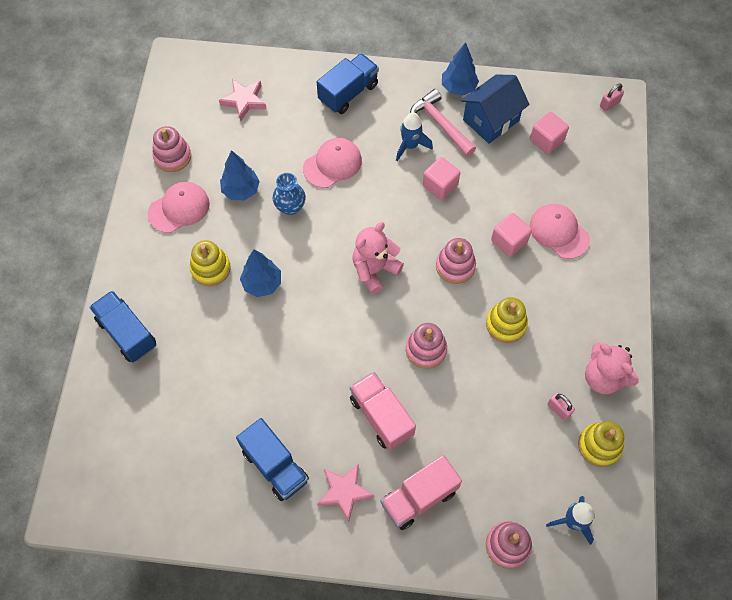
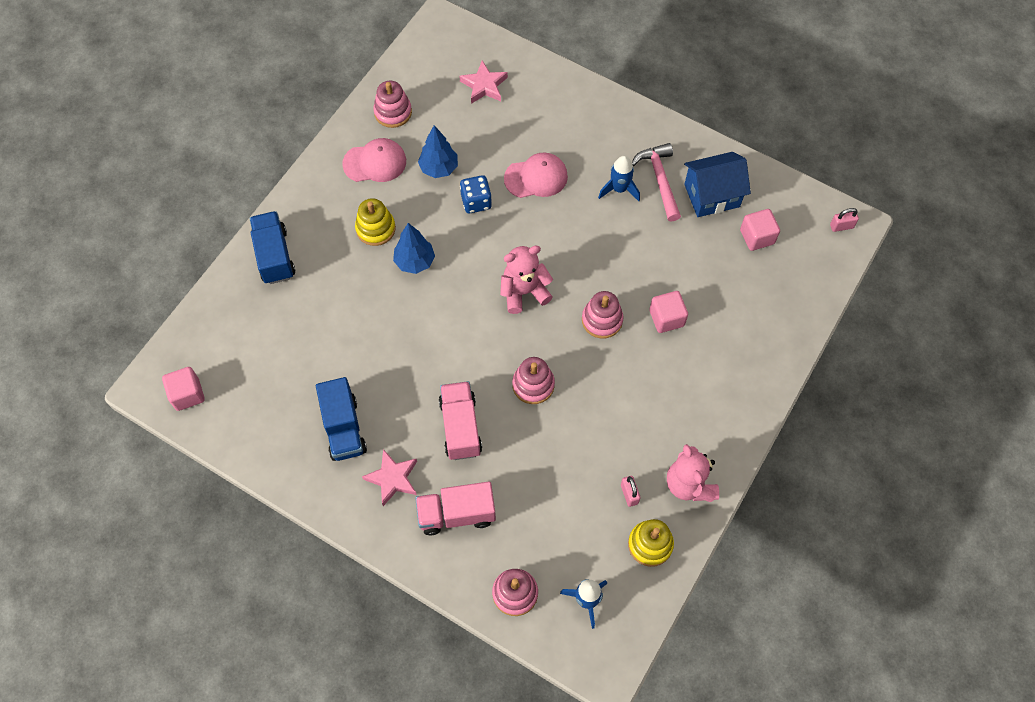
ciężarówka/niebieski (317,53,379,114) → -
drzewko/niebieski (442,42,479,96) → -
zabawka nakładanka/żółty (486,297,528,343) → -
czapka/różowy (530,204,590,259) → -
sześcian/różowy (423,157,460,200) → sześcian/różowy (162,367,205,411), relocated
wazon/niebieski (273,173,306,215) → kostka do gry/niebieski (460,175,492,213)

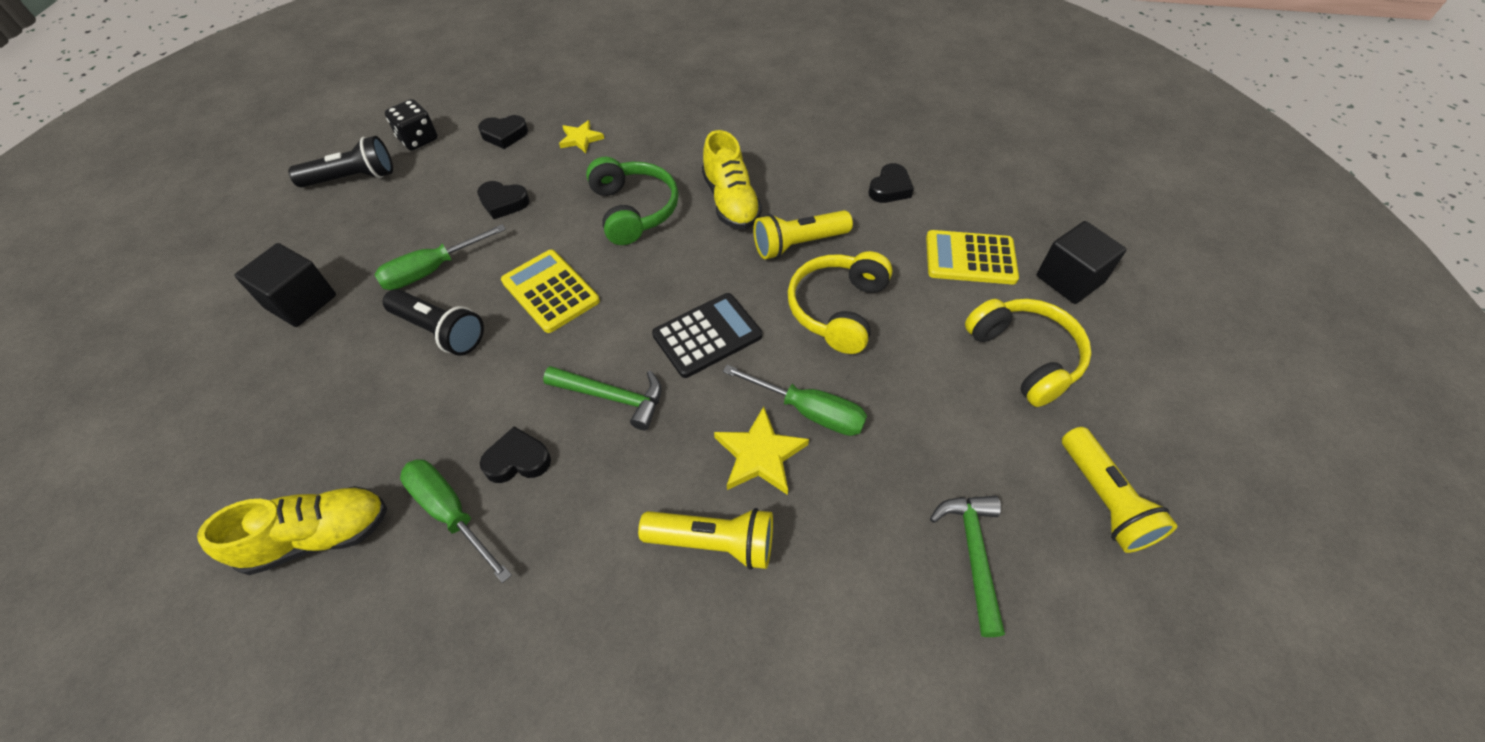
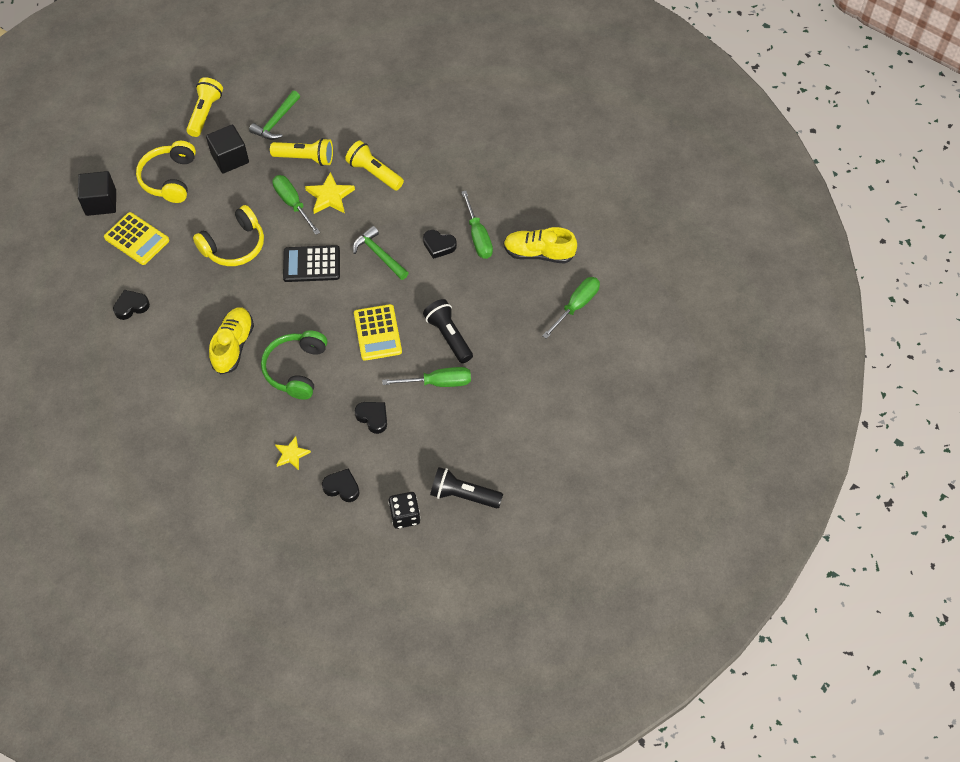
- → śrubokręt/zielony (542,277,600,339)
sześcian/czarny (235,243,336,327) → sześcian/czarny (206,125,249,173), relocated
latarka/żółty (753,210,853,259) → latarka/żółty (270,138,333,166), relocated

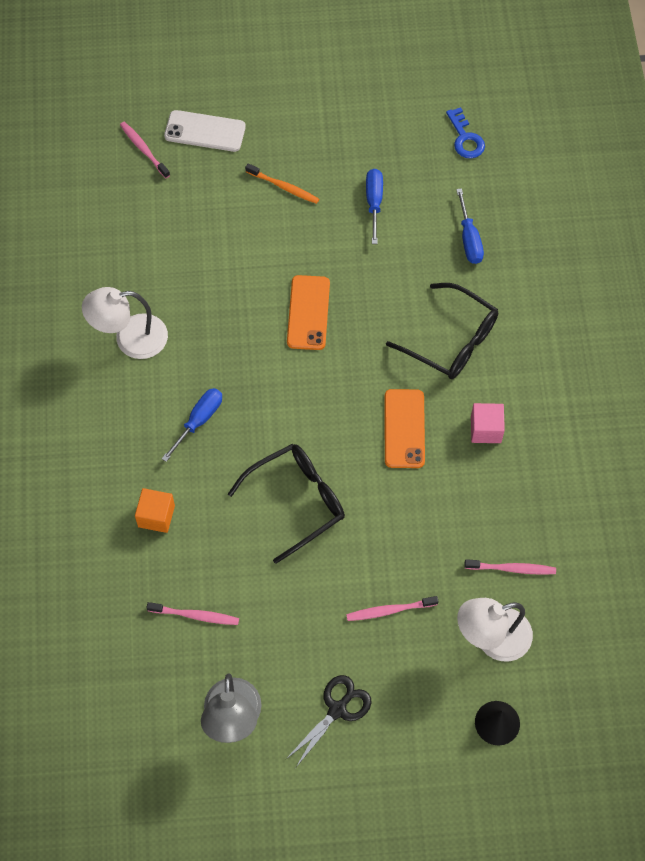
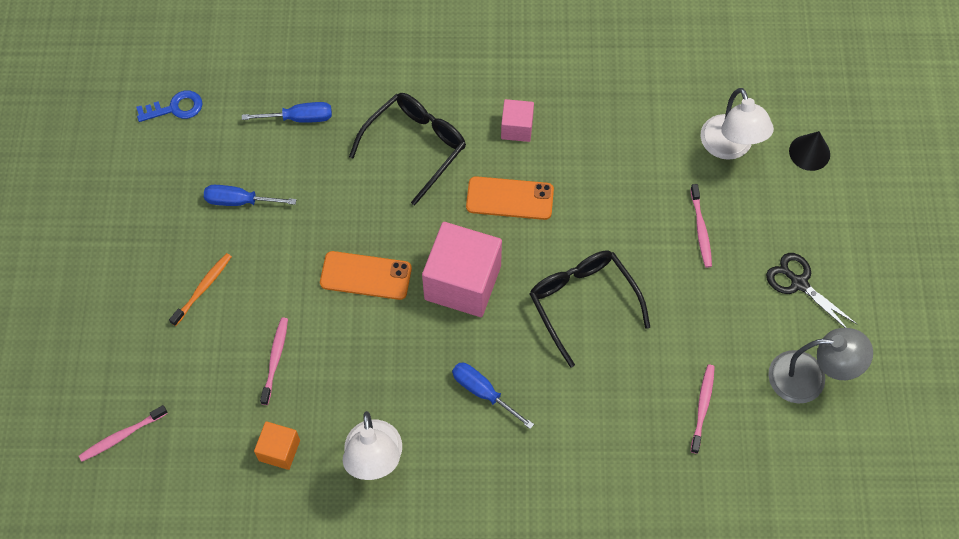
telefon/biały (164,110,246,152) → -
- → sześcian/różowy (422,222,502,317)
sześcian/pomarańczowy (135,488,175,533) → sześcian/pomarańczowy (254,421,300,470), relocated
szczoteczka do zębów/różowy (464,559,556,575) → szczoteczka do zębów/różowy (260,318,288,405), relocated

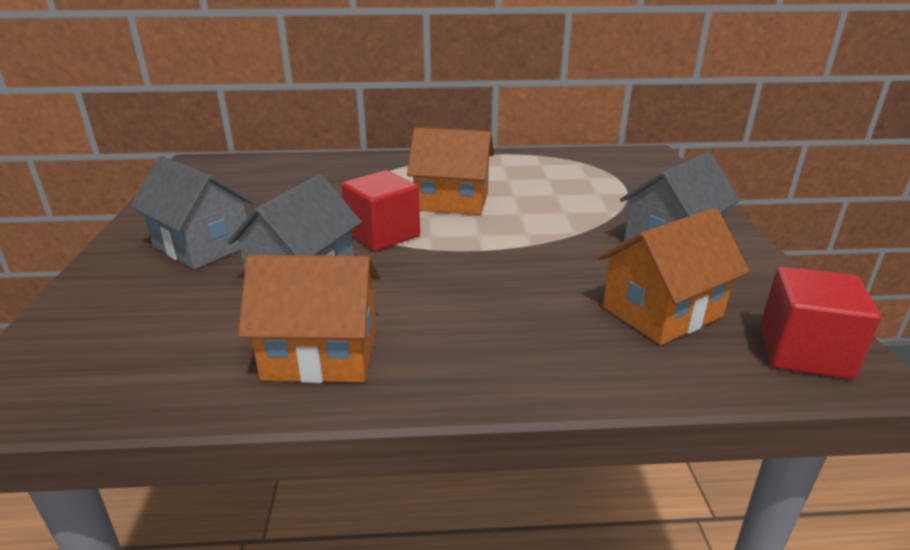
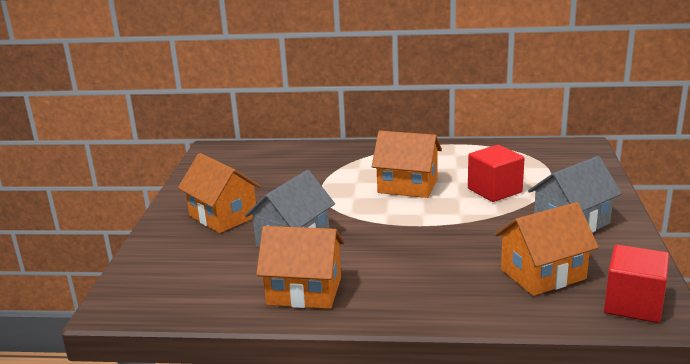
sześcian/czerwony (341,170,420,251) → sześcian/czerwony (468,145,525,202), relocated
domek/szary (130,156,255,269) → domek/pomarańczowy (178,153,261,233)

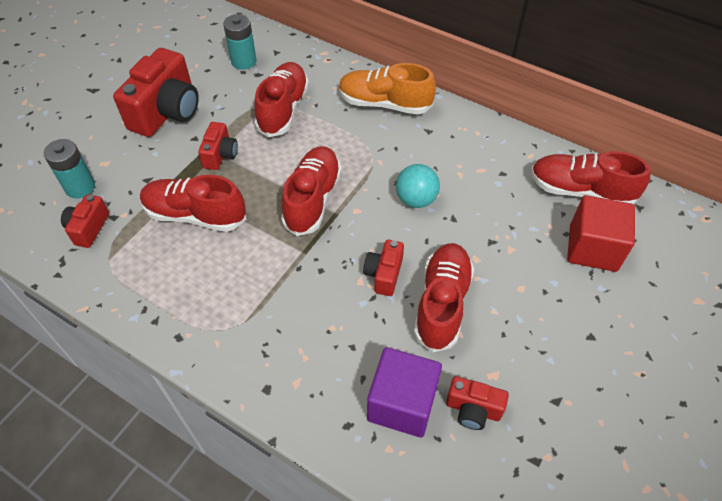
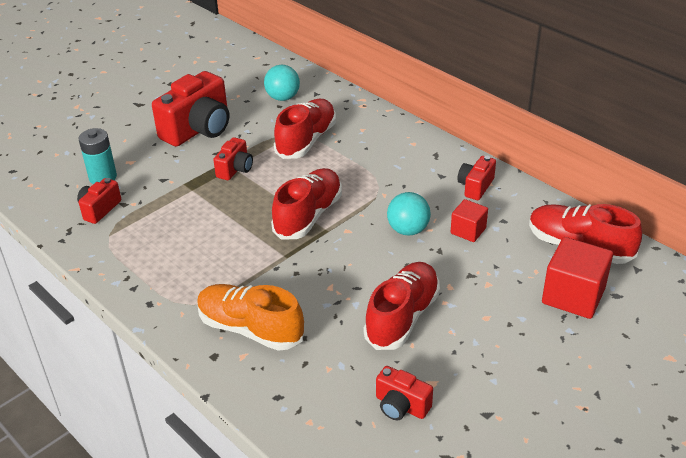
but/czerwony (140,175,246,232) → -
sześcian/fioletowy (367,347,442,437) → -
- → sześcian/czerwony (451,199,488,242)
but/pomarańczowy (339,63,436,114) → but/pomarańczowy (197,284,304,351), relocated
aparat fotograficzny/czerwony (363,240,404,296) → aparat fotograficzny/czerwony (457,156,496,200), relocated
bateria/turkusowy (223,14,257,70) → piłka/turkusowy (264,65,300,101)

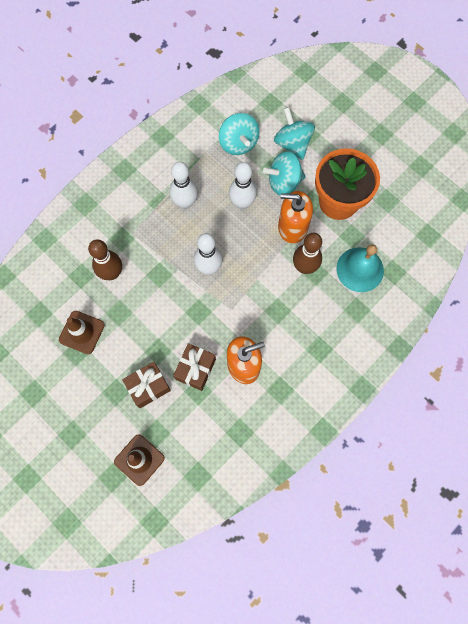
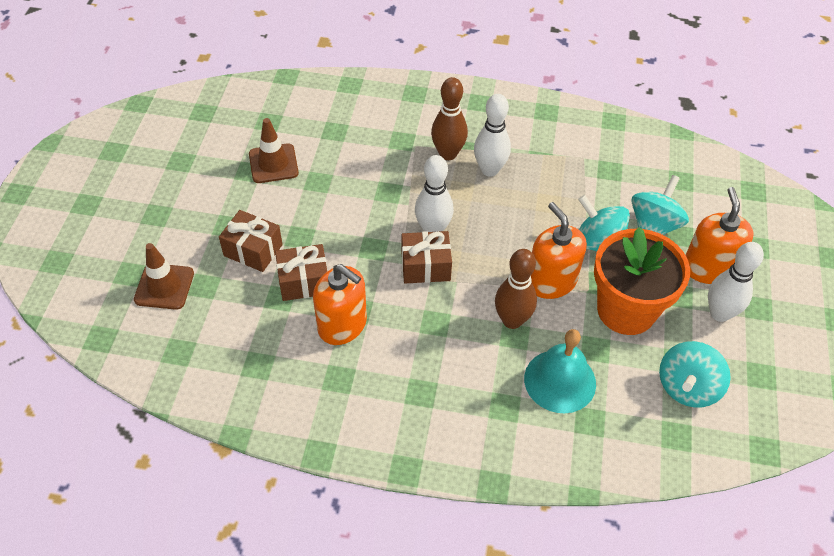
- → prezent/brązowy (402,231,452,283)
- → dozownik mydła/pomarańczowy (686,187,754,284)
kręgiel/brązowy (88,239,122,280) → kręgiel/brązowy (431,77,468,160), relocated
bączek/turkusowy (219,113,259,155) → bączek/turkusowy (659,341,731,407), relocated
kręgiel/biały (229,162,257,209) → kręgiel/biały (708,242,764,322), relocated

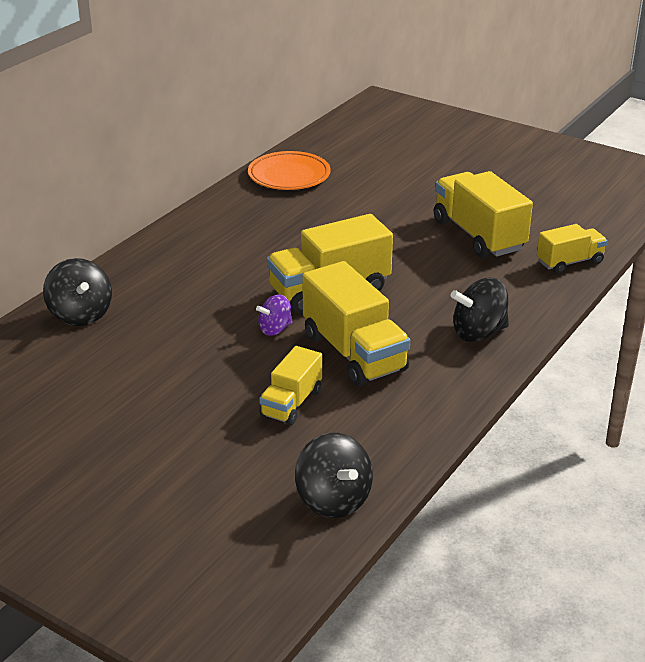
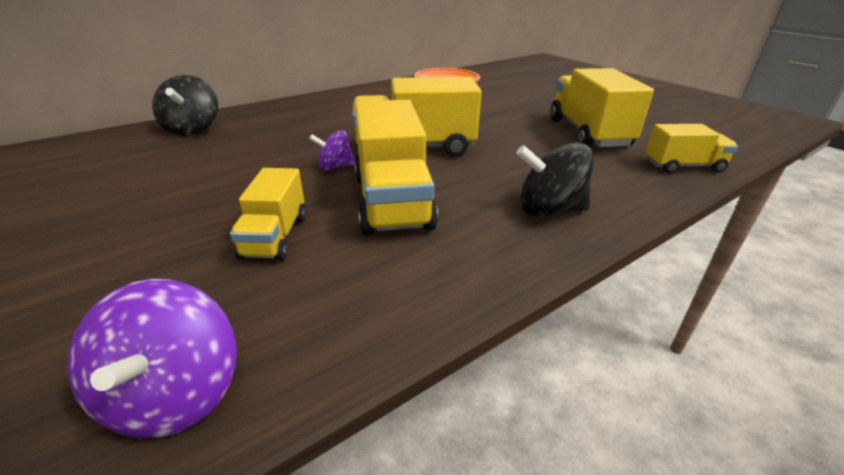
bączek/czarny (295,433,373,518) → bączek/fioletowy (67,279,237,438)
ciężarówka/żółty (259,346,322,425) → ciężarówka/żółty (230,168,306,261), 45 degrees counterclockwise

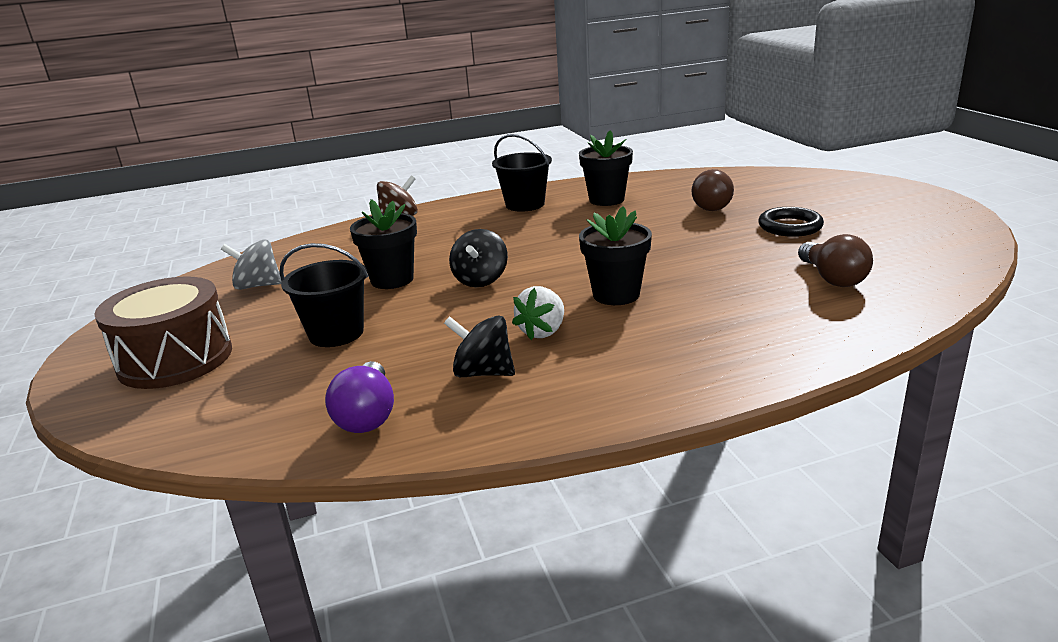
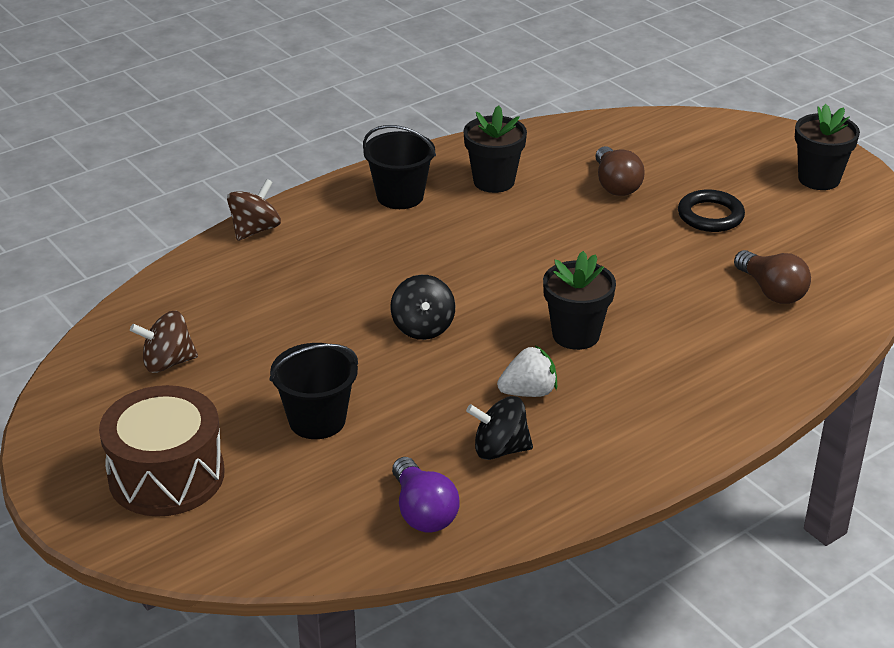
doniczka/czarny (350,199,417,289) → doniczka/czarny (795,104,860,190), relocated
bączek/szary (221,239,282,290) → bączek/brązowy (130,311,198,373)
truskawka/biały (512,286,564,340) → truskawka/biały (497,345,557,397), 120 degrees counterclockwise

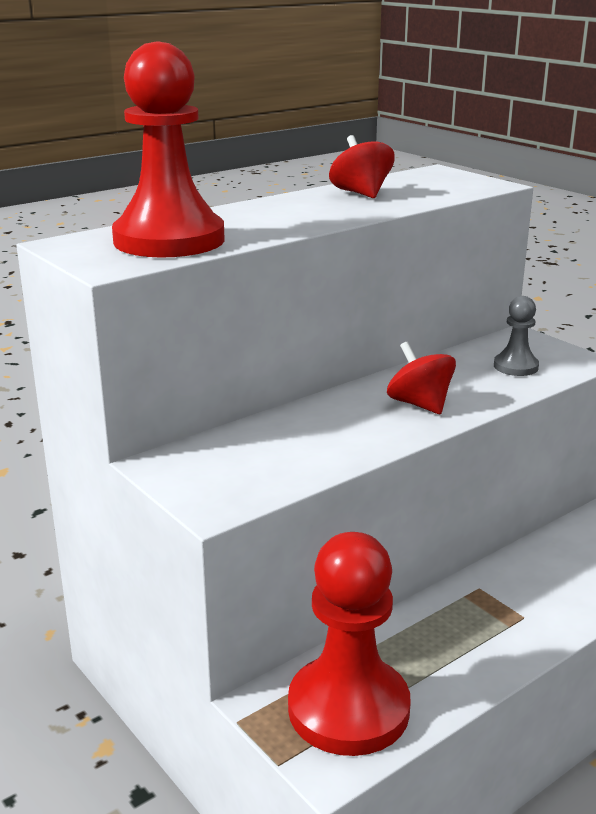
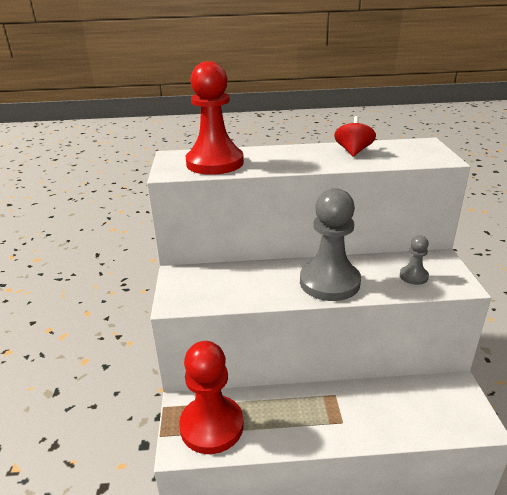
bączek/czerwony (387,342,456,414) → pionek/szary (300,188,361,301)

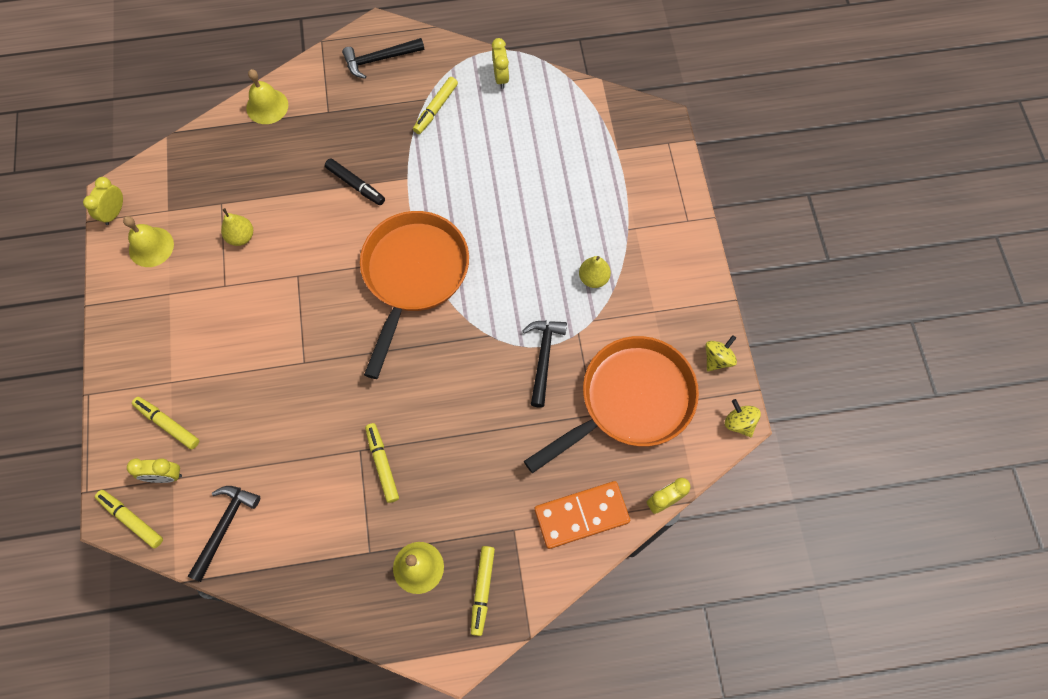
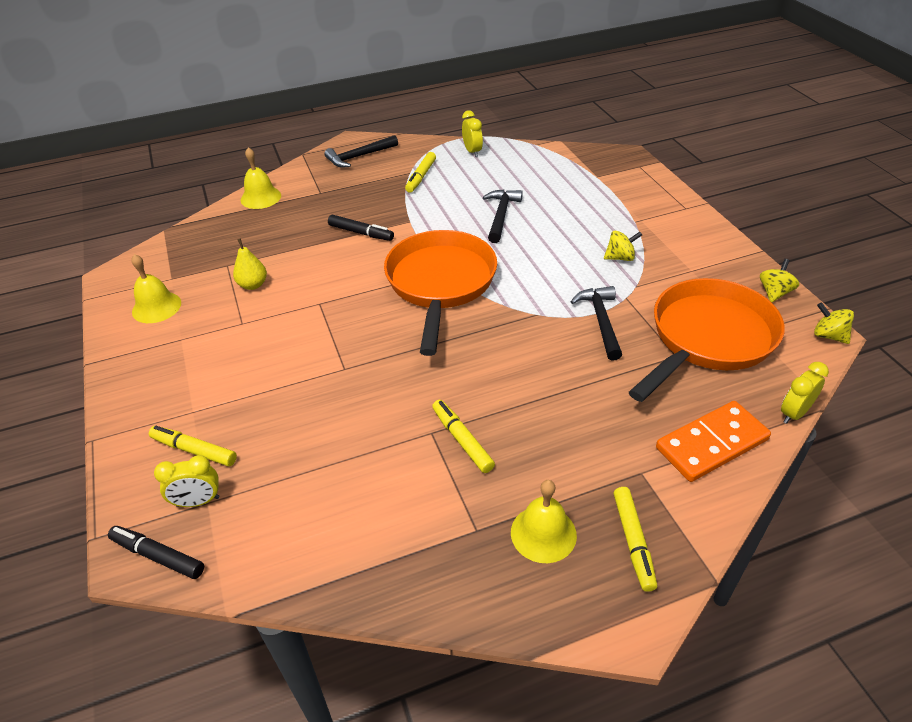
budzik/żółty (83,177,123,225) → -
młotek/czarny (188,486,260,582) → młotek/czarny (483,189,523,243), relocated
gruszka/żółty (579,256,611,288) → bączek/żółty (604,231,642,261)
flamaster/żółty (95,490,163,548) → flamaster/czarny (108,526,204,579)

